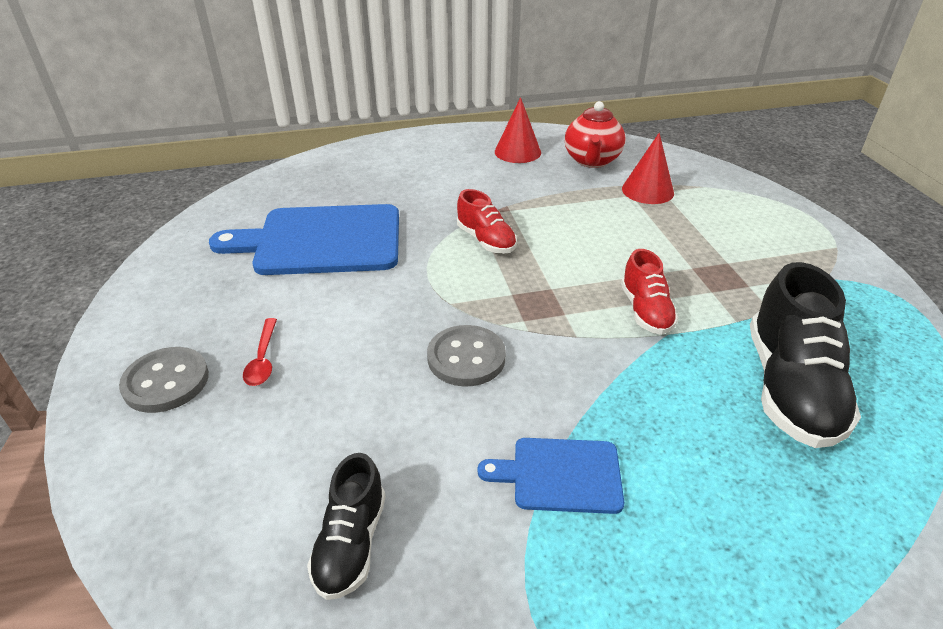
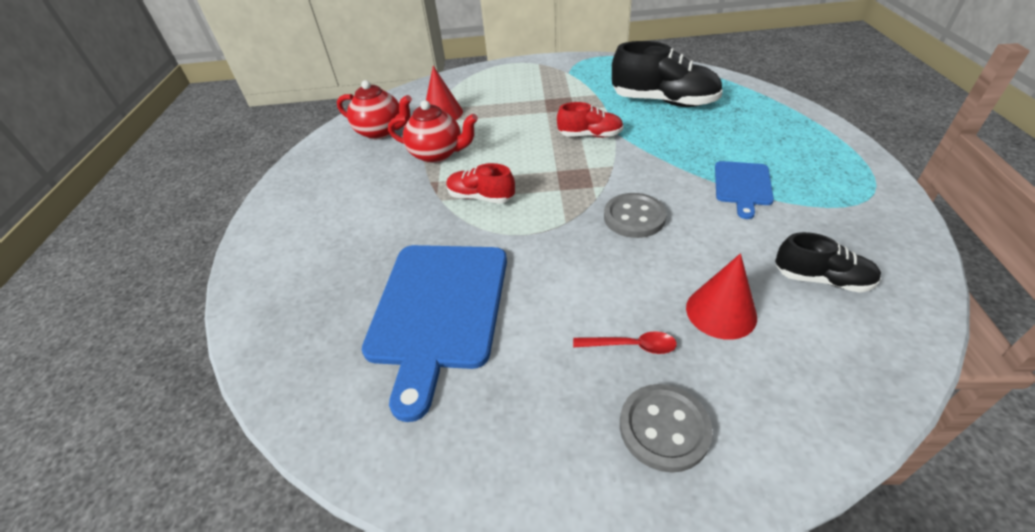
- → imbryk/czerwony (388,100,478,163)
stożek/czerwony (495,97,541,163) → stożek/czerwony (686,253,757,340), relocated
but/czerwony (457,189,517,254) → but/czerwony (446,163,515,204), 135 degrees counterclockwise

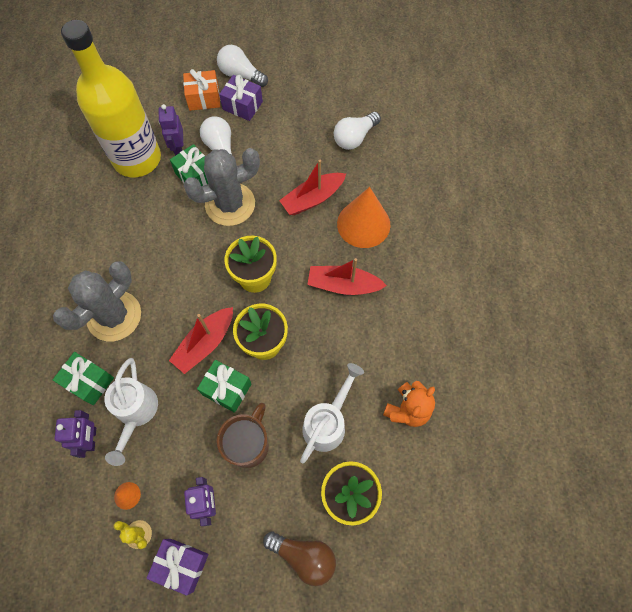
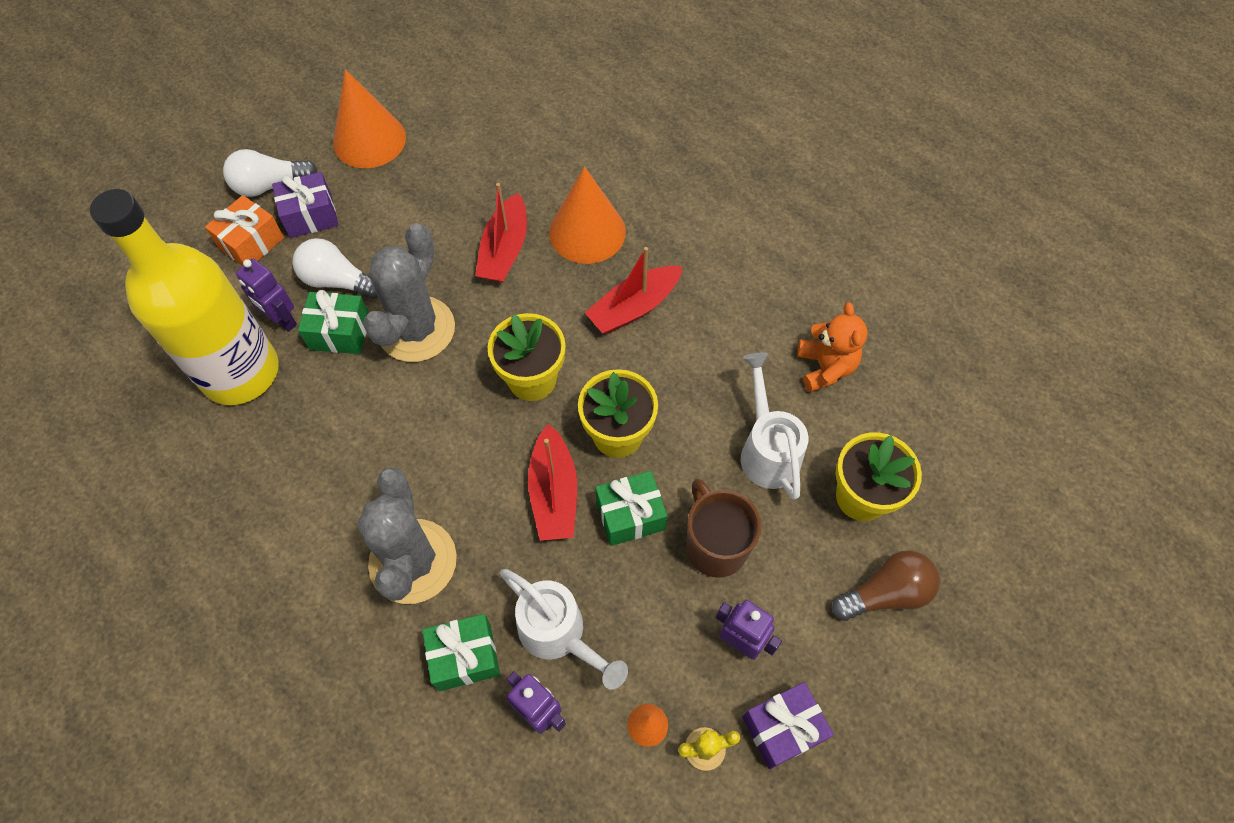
żarówka/biały (334,112,381,150) → -
- → stożek/pomarańczowy (333,69,406,168)

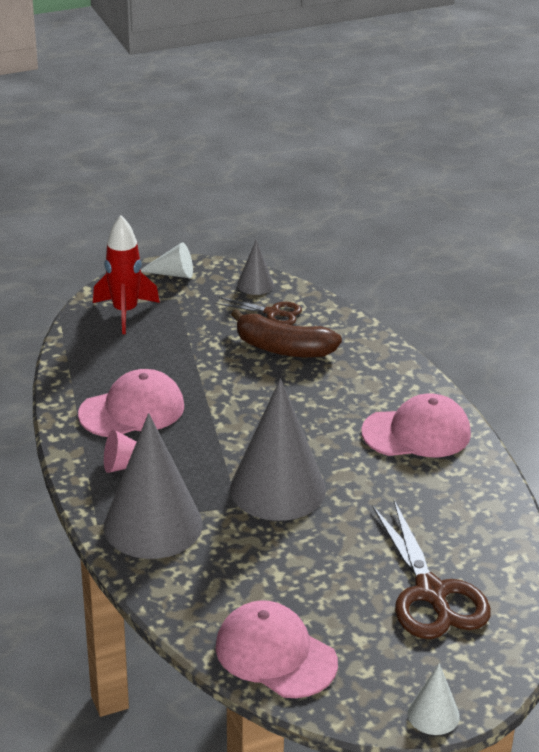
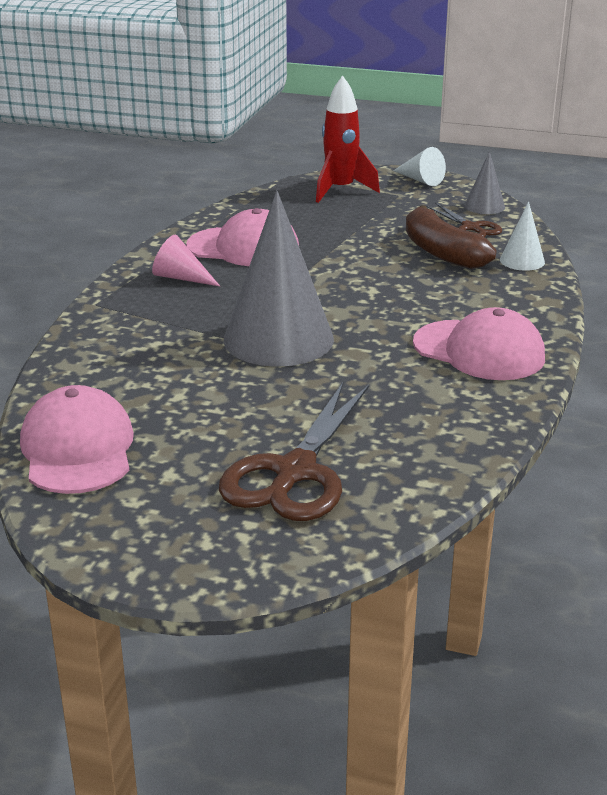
stożek/szary (104,413,202,559) → -
stożek/biały (408,663,460,735) → stożek/biały (500,201,545,271), relocated

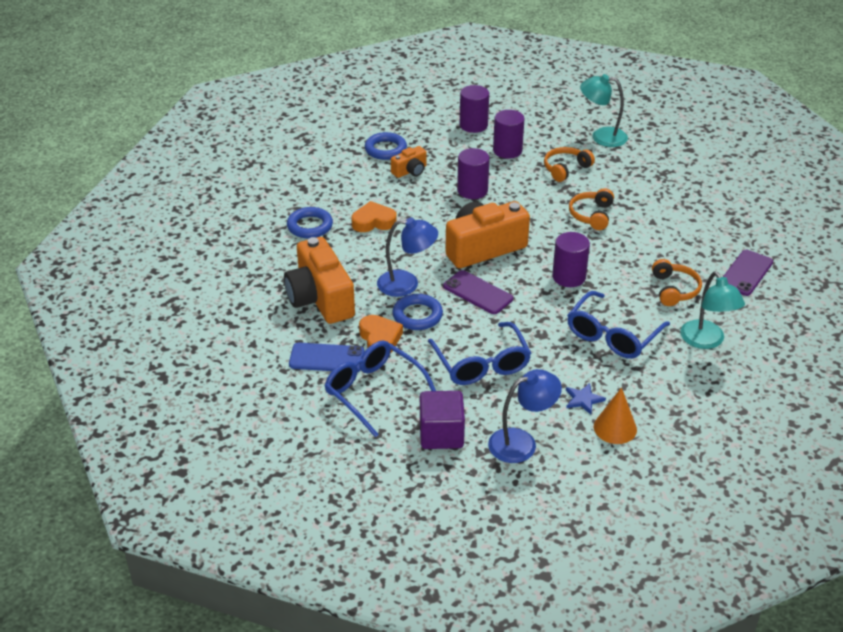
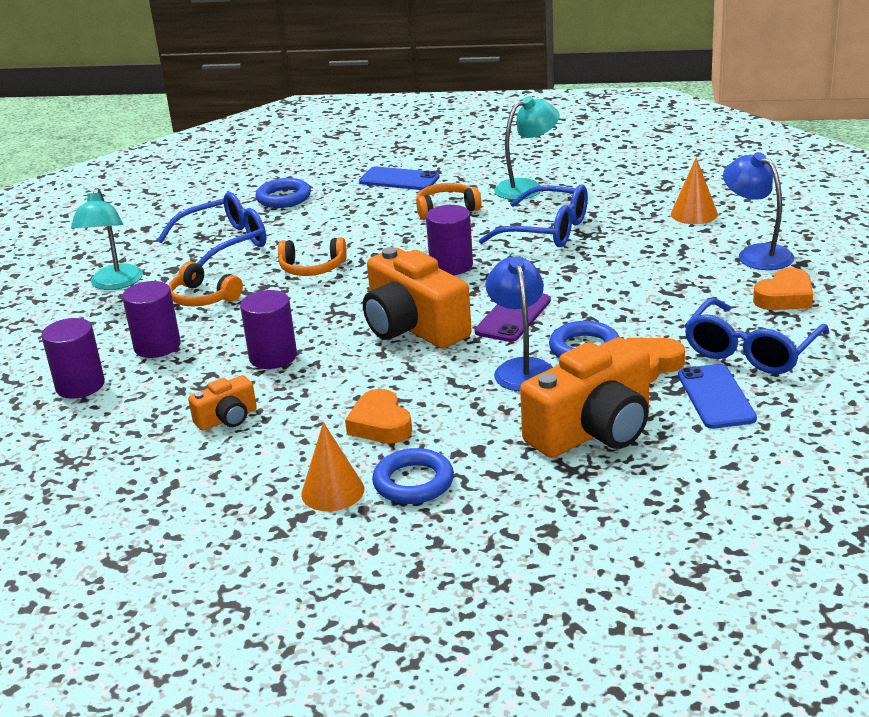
gwiazda/niebieski (566,383,606,415) → -
- → stożek/pomarańczowy (301,422,364,511)
pierścień/niebieski (365,132,407,160) → pierścień/niebieski (256,178,311,208), relocated
okulary/niebieski (428,322,531,385) → okulary/niebieski (157,192,267,266), relocated
sześcian/fioletowy (420,391,465,449) → serce/pomarańczowy (753,268,813,310)
telefon/fioletowy (723,250,773,296) → telefon/niebieski (359,166,440,190)
aparat fotograficzny/pomarańczowy (391,146,427,178) → aparat fotograficzny/pomarańczowy (188,375,257,431), 105 degrees clockwise

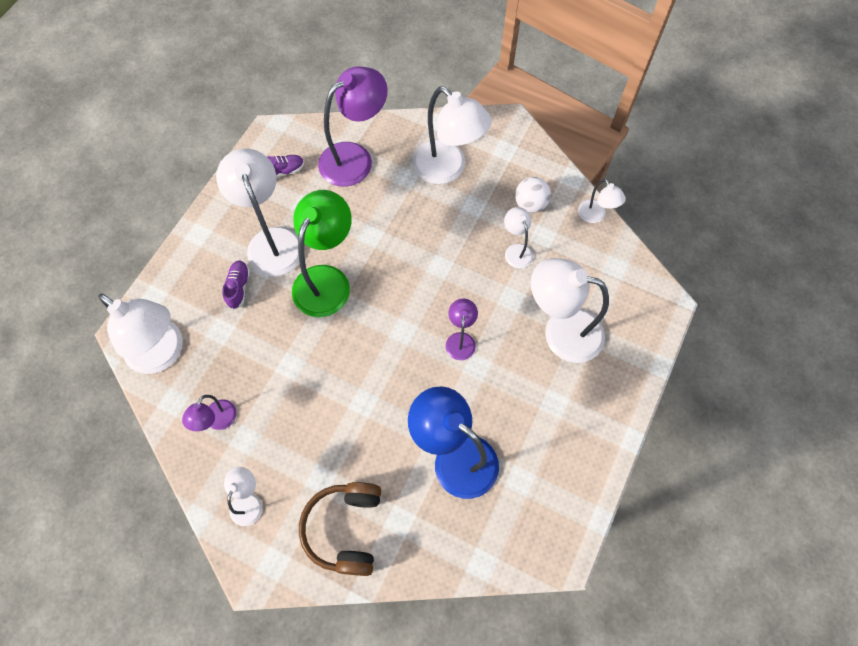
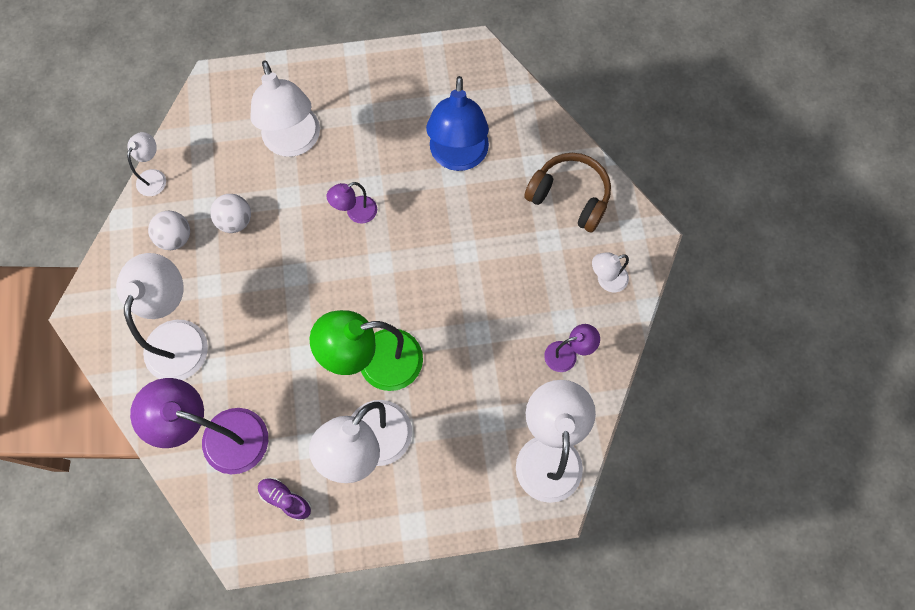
but/fioletowy (222,260,250,310) → -
lampka/biały (504,207,533,269) → piłka/biały (210,194,251,233)
słuchawki/brązowy (299,482,381,576) → słuchawki/brązowy (524,153,611,232), 120 degrees counterclockwise

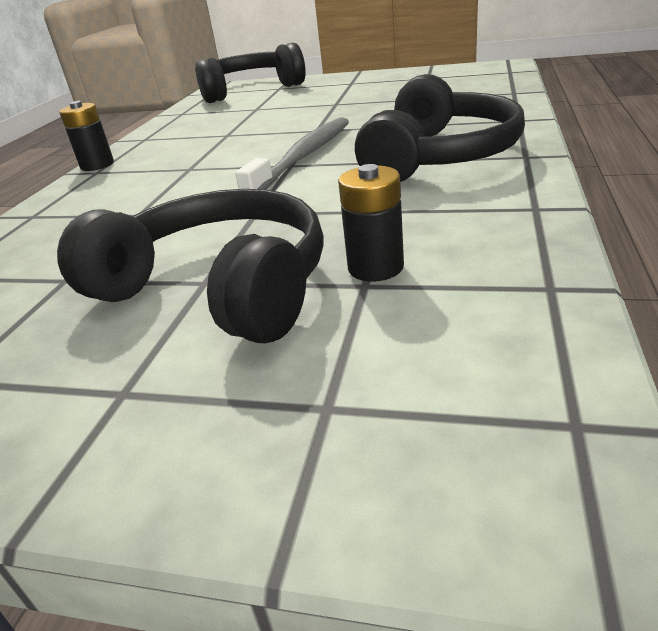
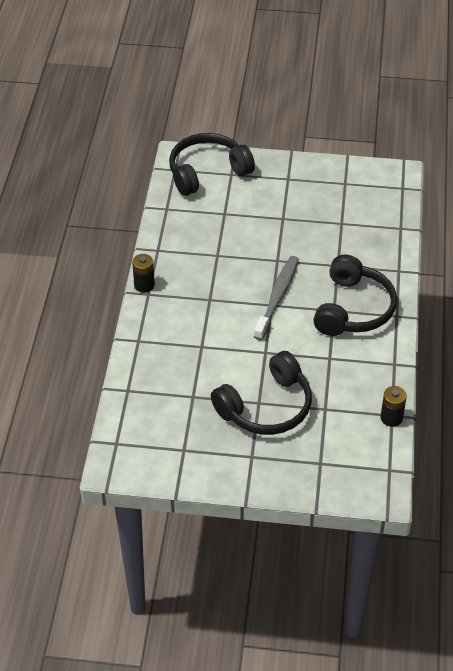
bateria/czarny (338,164,404,281) → bateria/czarny (381,386,407,427), relocated
słuchawki/czarny (57,189,324,343) → słuchawki/czarny (211,351,312,435), 120 degrees clockwise

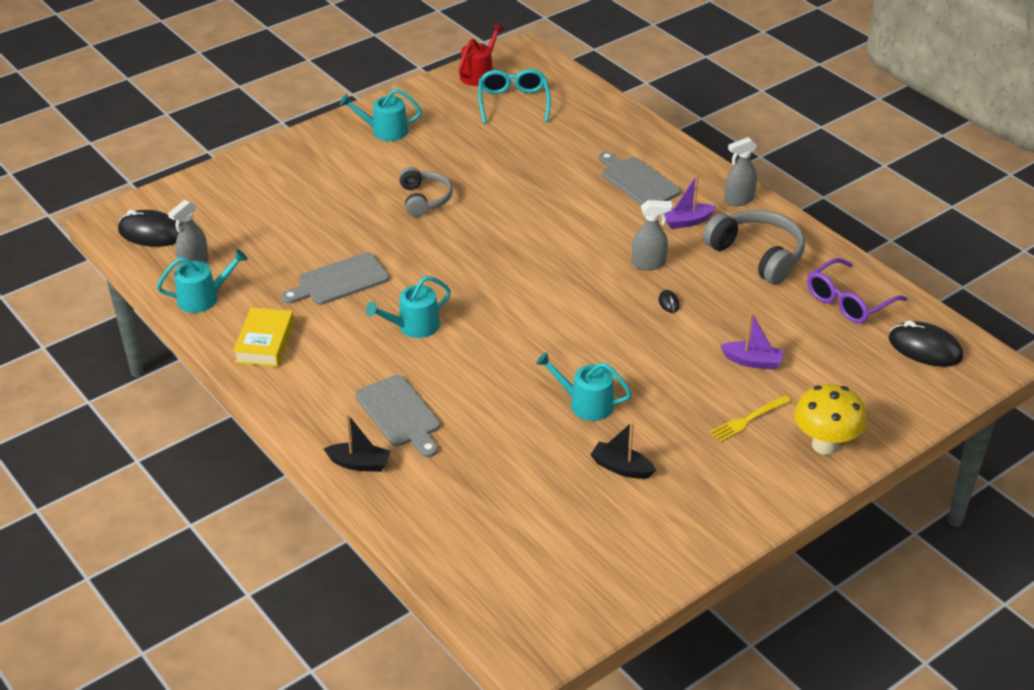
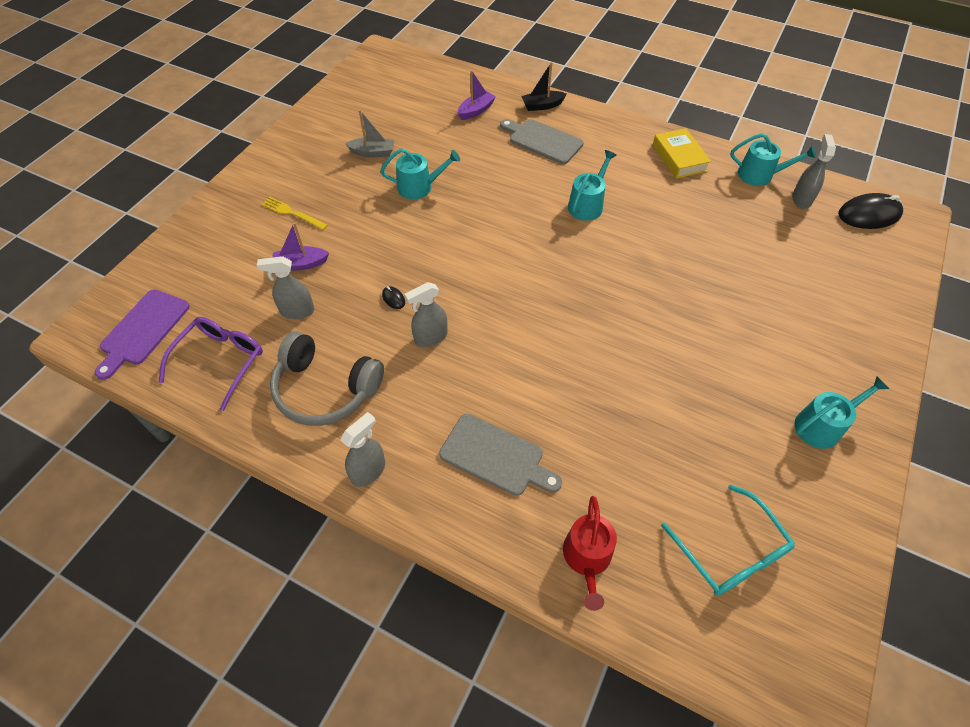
deska do krojenia/szary (281,252,389,305) → -
słuchawki/szary (399,167,453,217) → -
grzyb/żółty (794,384,867,455) → -
- → spryskiwacz/szary (257,256,314,319)
konewka/czerwony (459,24,504,86) → konewka/czerwony (563,496,617,611), relocated
łódka/fioletowy (665,174,716,229) → łódka/fioletowy (458,70,496,120), relocated
myszka/czarny (888,320,963,367) → deska do krojenia/fioletowy (95,289,190,380)
łódka/czarny (590,422,656,479) → łódka/szary (345,110,395,157)
konewka/turkusowy (157,249,248,313) → konewka/turkusowy (730,133,816,186), 120 degrees counterclockwise
widelec/żółty (710,395,791,442) → widelec/żółty (261,197,328,230), 90 degrees counterclockwise

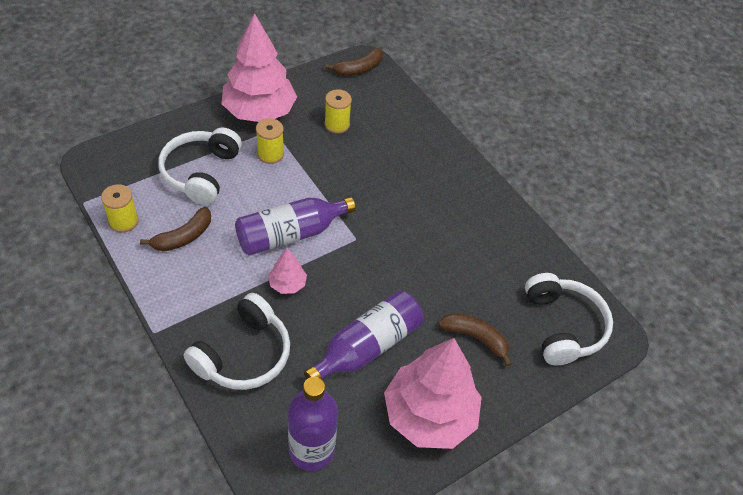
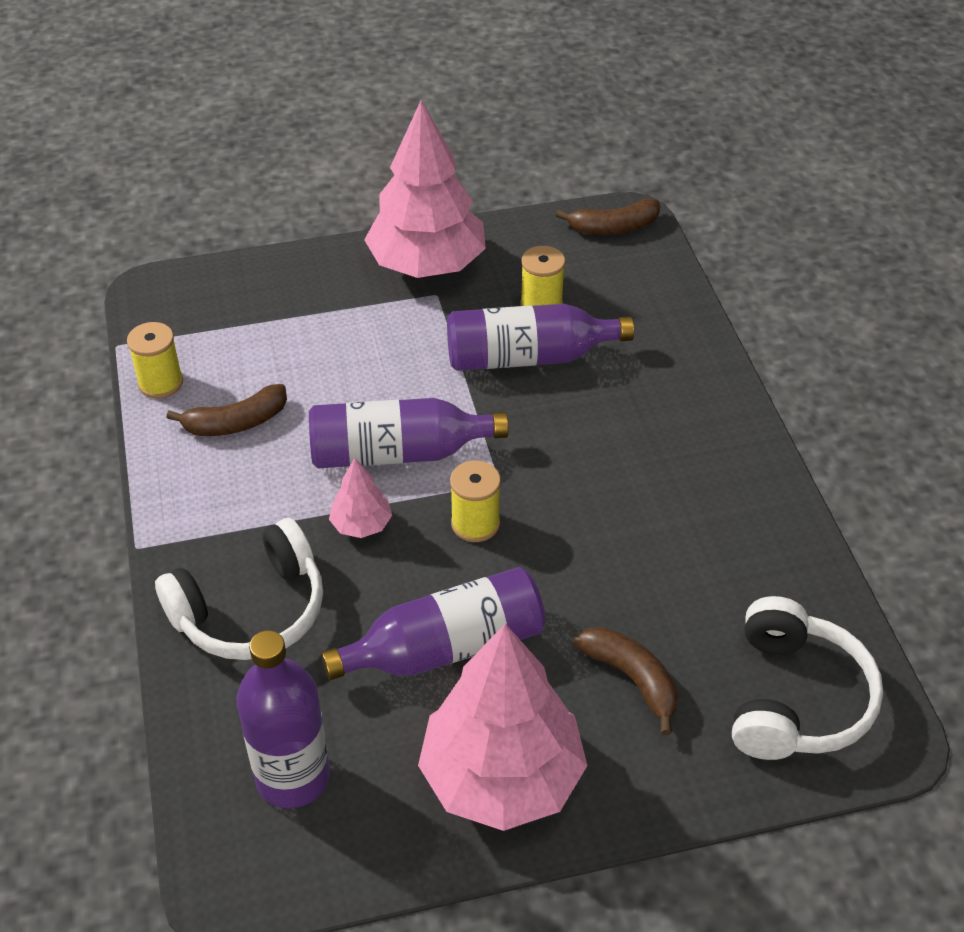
słuchawki/biały (158,127,242,205) → -
- → butelka/fioletowy (447,304,634,371)
szpulka/żółty (256,118,284,164) → szpulka/żółty (450,460,501,542), relocated

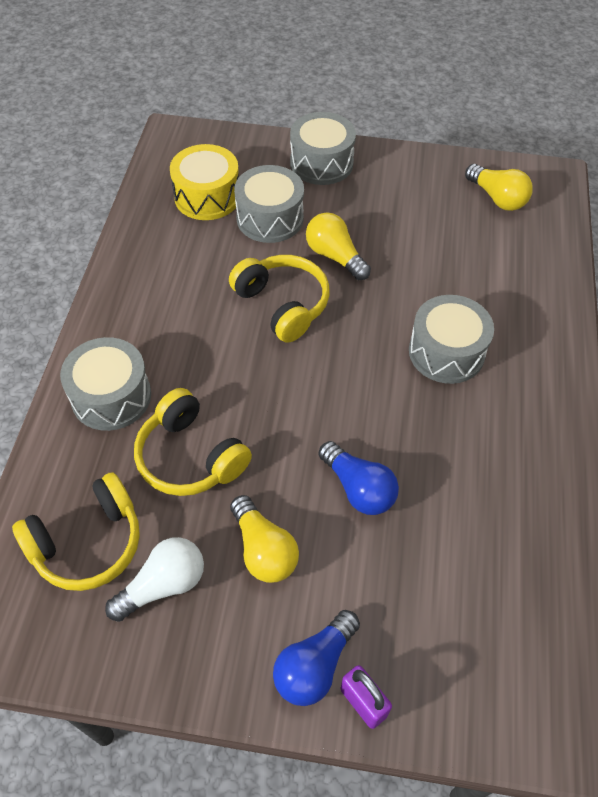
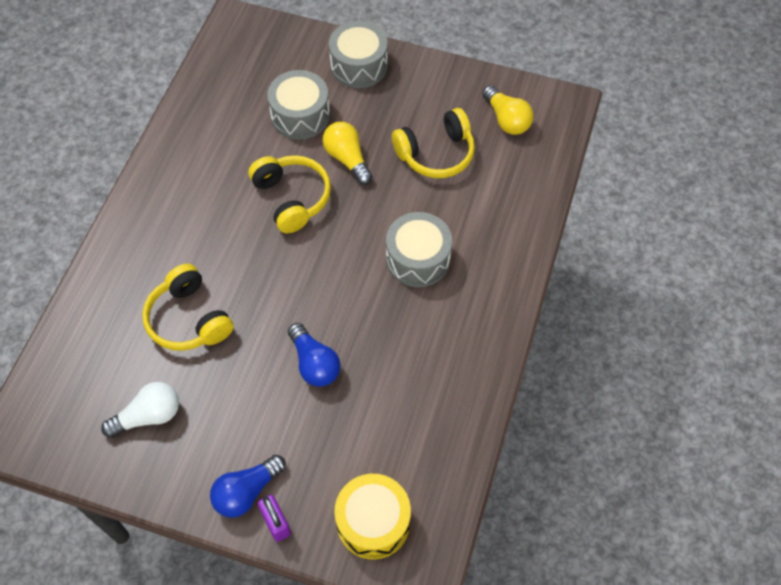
bęben/szary (60,337,151,431) → -
żarówka/żółty (230,495,299,583) → -
słuchawki/żółty (12,472,140,591) → słuchawki/żółty (392,108,475,178), relocated
bęben/żółty (170,144,239,220) → bęben/żółty (334,474,411,559), relocated

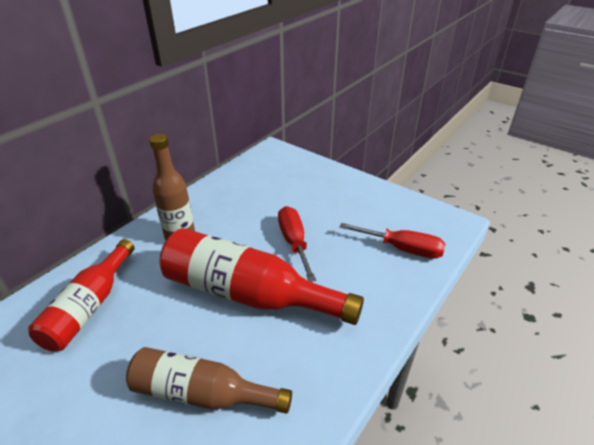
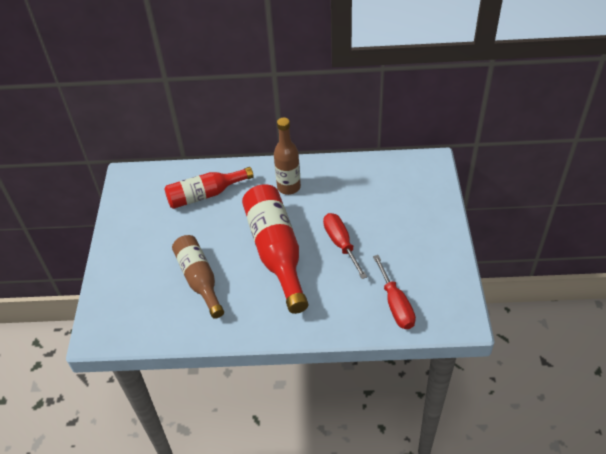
śrubokręt/czerwony (278,206,316,282) → śrubokręt/czerwony (323,213,367,279), 60 degrees counterclockwise

